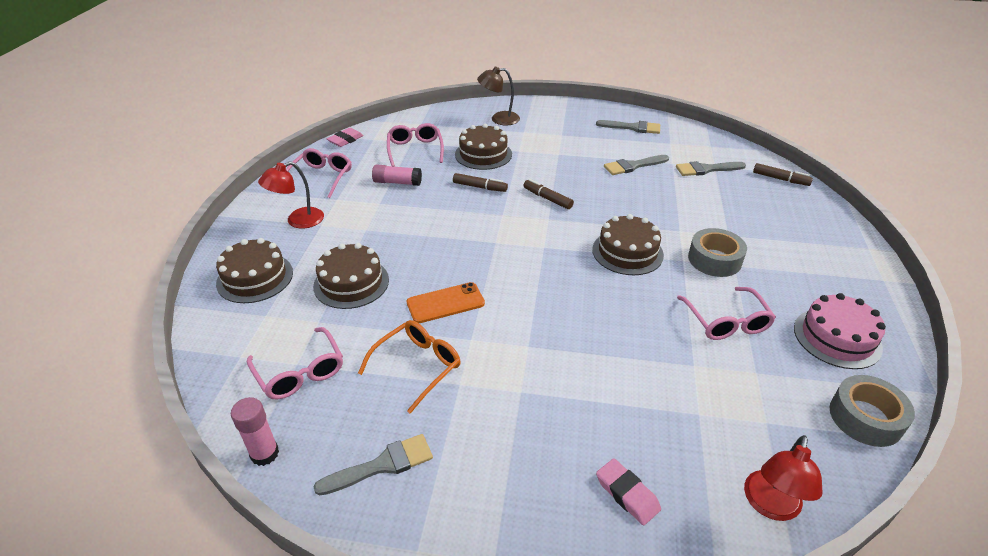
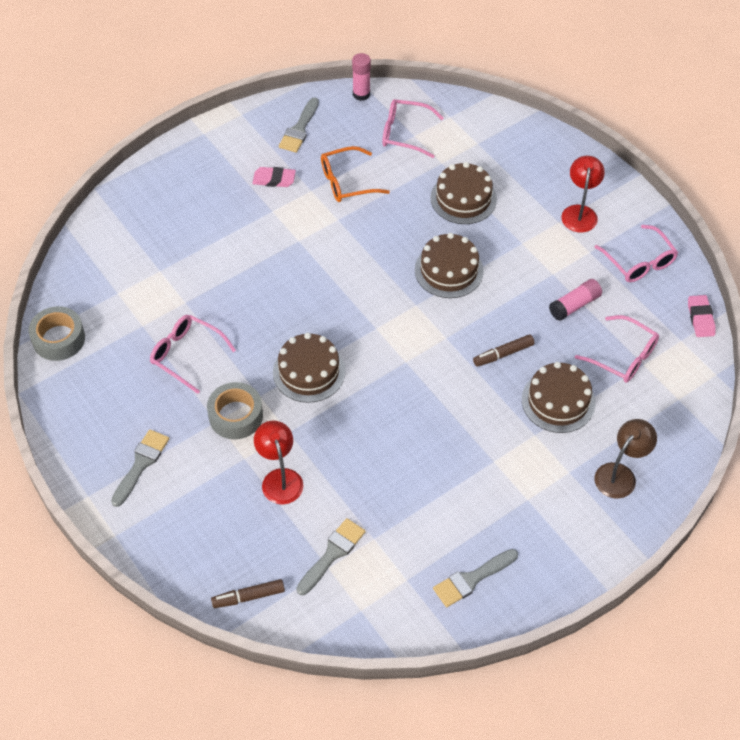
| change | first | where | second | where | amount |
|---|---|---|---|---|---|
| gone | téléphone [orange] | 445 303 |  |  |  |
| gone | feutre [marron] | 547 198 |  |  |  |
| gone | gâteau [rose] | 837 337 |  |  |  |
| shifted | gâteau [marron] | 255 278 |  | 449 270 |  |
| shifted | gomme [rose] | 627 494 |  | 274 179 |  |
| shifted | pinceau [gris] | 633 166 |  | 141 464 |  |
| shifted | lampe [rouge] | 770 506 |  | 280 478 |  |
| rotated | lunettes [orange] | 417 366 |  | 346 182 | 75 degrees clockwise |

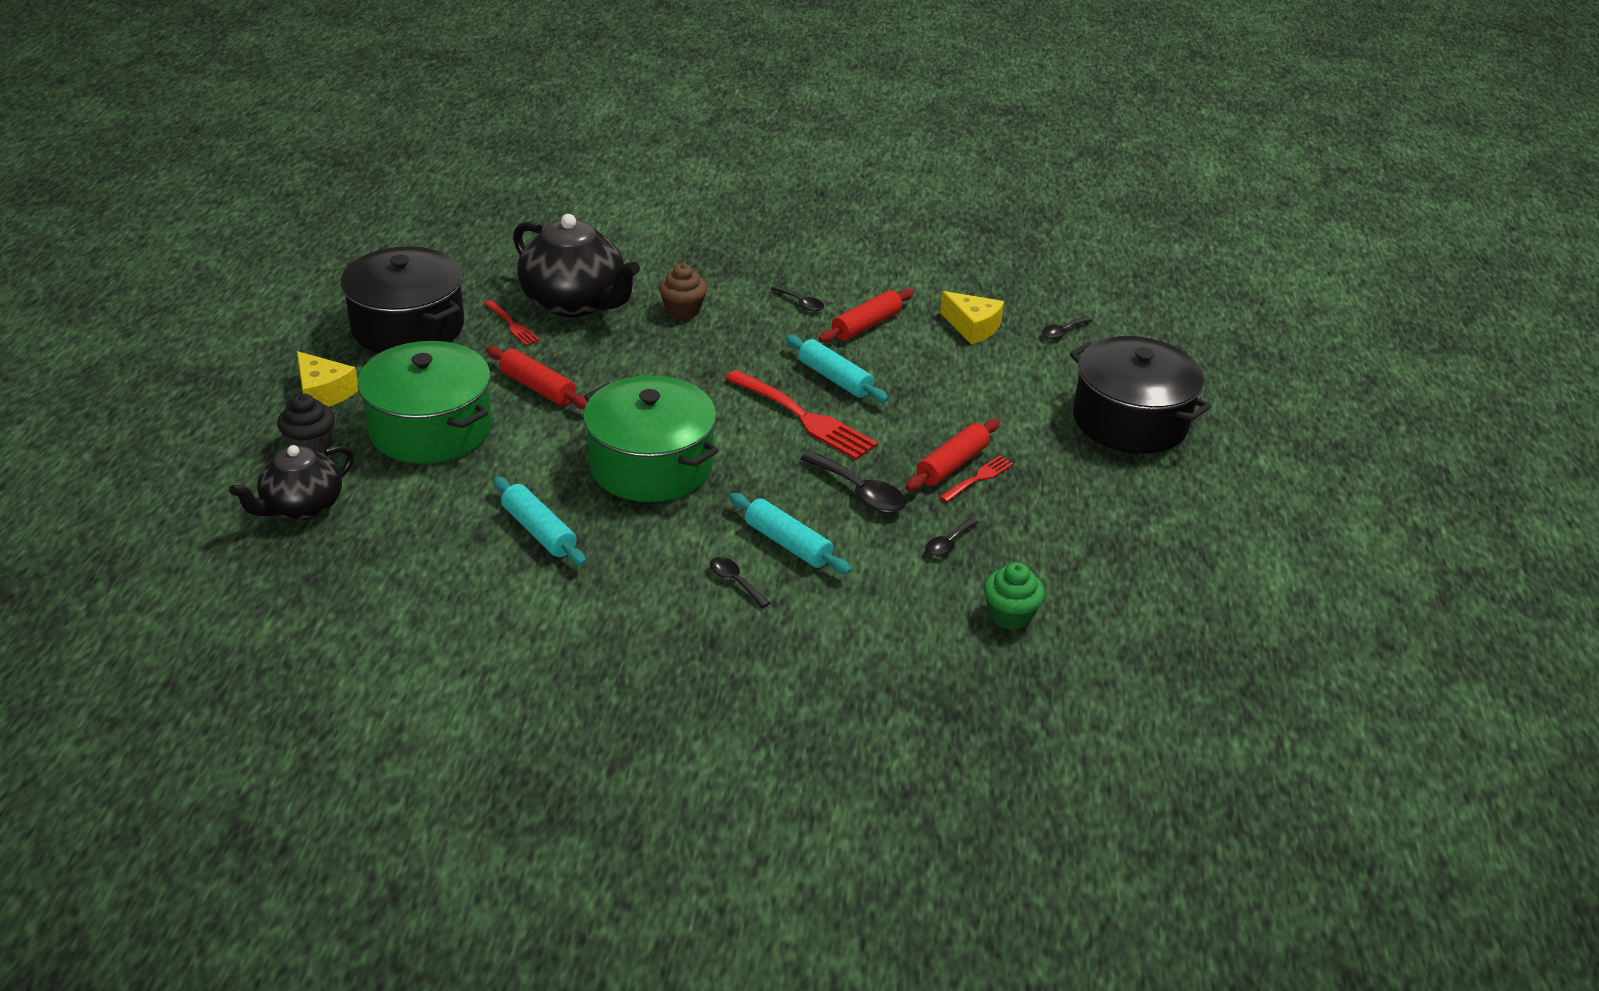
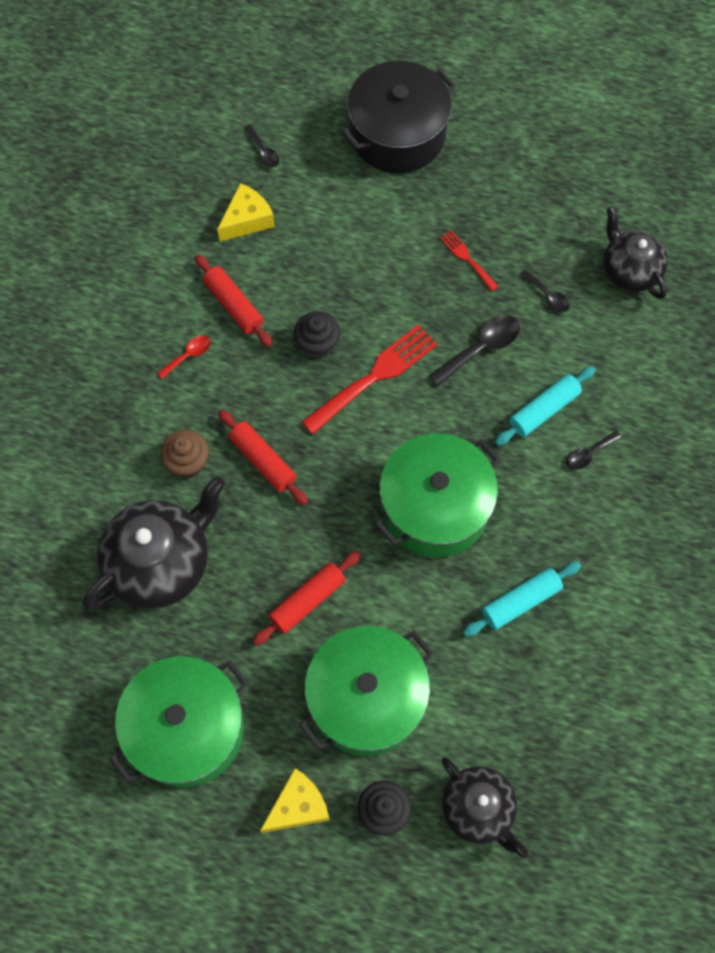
| change | first | where | second | where | amount |
|---|---|---|---|---|---|
| gone | fourchette [rouge] | 512 325 |  |  |  |
| shifted | rouleau à pâtisserie [rouge] | 952 464 |  | 263 461 |  |
| swapped | rouleau à pâtisserie [turquoise] | 834 378 | muffin [noir] | 317 344 |  |
| swapped | muffin [vert] | 1009 615 | théière [noir] | 629 271 |  |
| repainted | marmite [noir] | 408 327 | marmite [vert] | 186 729 |  |
| repainted | cuillère [noir] | 801 303 | cuillère [rouge] | 188 355 |  |

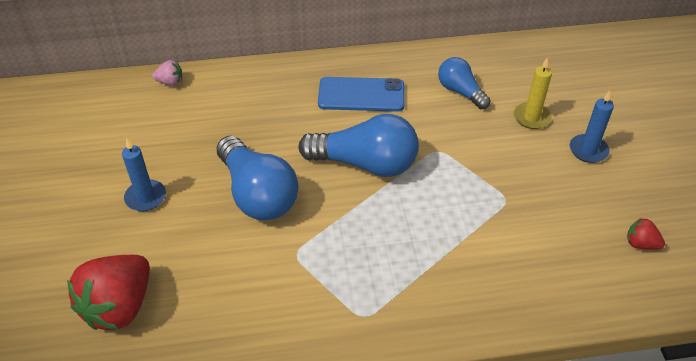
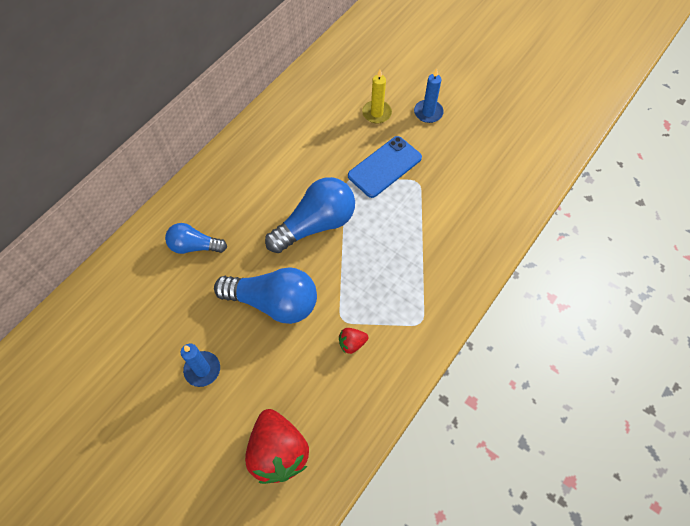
| change | first | where | second | where | amount |
|---|---|---|---|---|---|
| gone | fraise [rose] | 170 82 |  |  |  |
| shifted | téléphone [bleu] | 361 95 |  | 385 167 |  |
| shifted | ampoule [bleu] | 460 92 |  | 194 246 |  |
| shifted | fraise [rouge] | 640 244 |  | 352 343 |  |

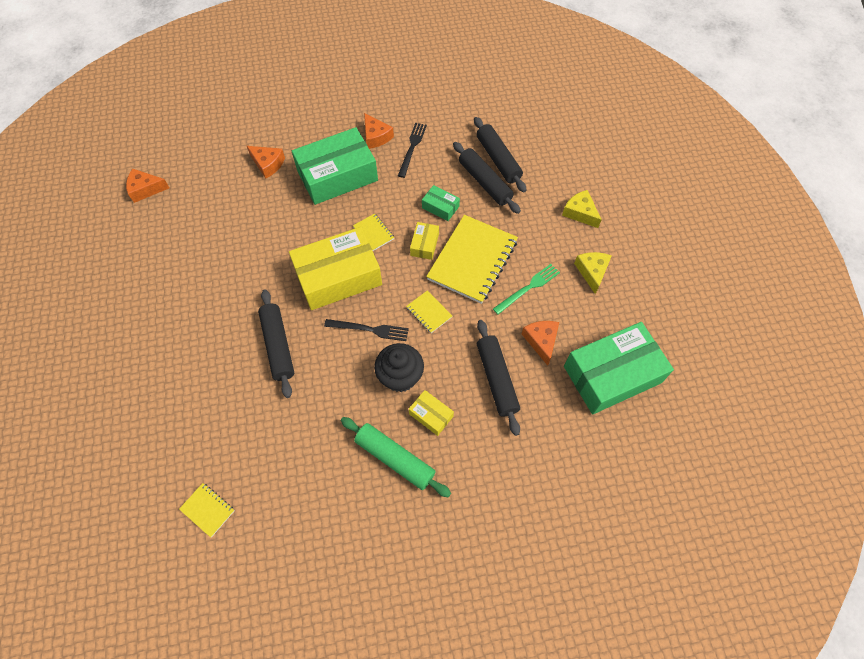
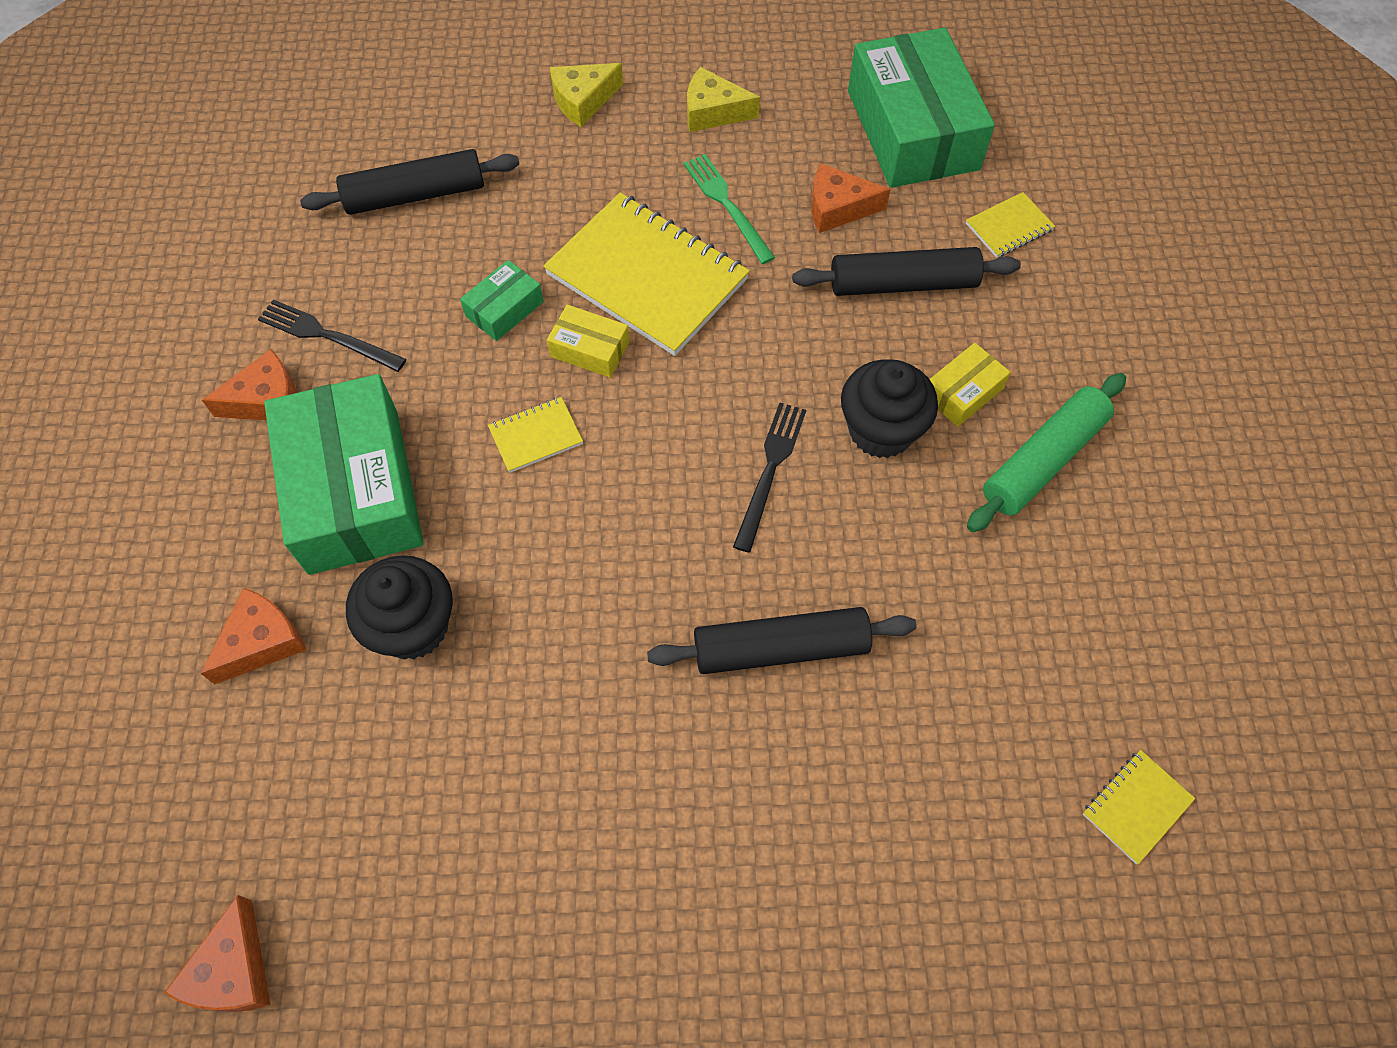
| change | first | where | second | where | amount |
|---|---|---|---|---|---|
| gone | boîte [jaune] | 338 277 |  |  |  |
| gone | rouleau à pâtisserie [noir] | 485 182 |  |  |  |
| new |  |  | muffin [noir] | 413 627 |  |
| shifted | carnet [jaune] | 429 312 |  | 1009 227 |  |

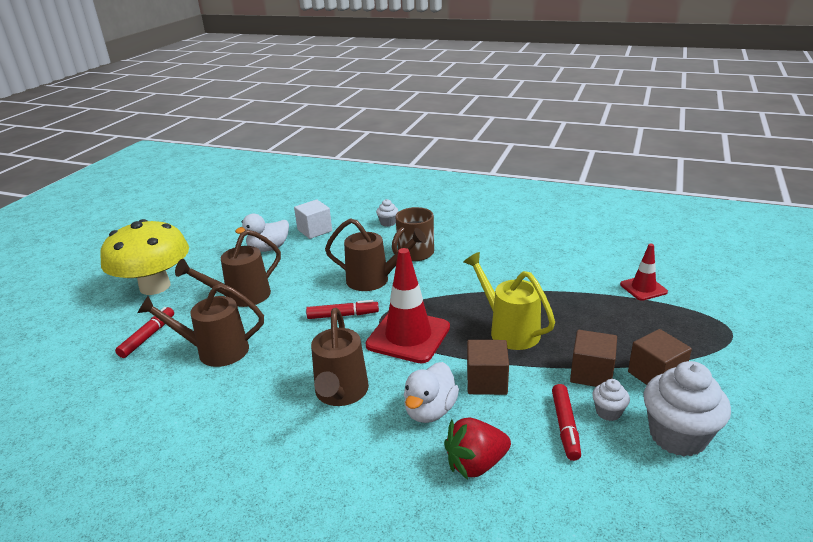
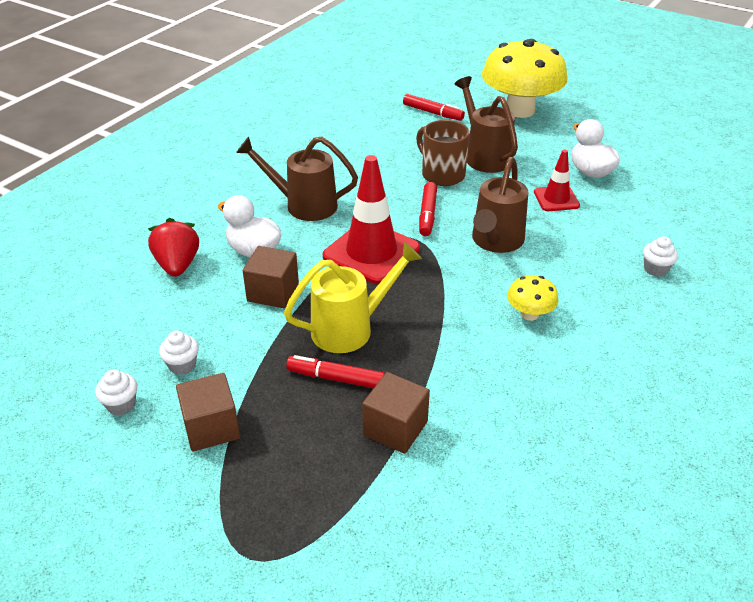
| change | first | where | second | where | amount |
|---|---|---|---|---|---|
| gone | arrosoir [marron] | 215 351 |  |  |  |
| gone | cube [blanc] | 314 230 |  |  |  |
| new |  |  | champignon [jaune] | 529 314 |  |
| shifted | tasse [marron] | 415 254 |  | 442 174 |  |
| shifted | feutre [rouge] | 565 426 |  | 336 378 |  |
| shifted | cube [marron] | 591 373 |  | 395 428 |  |
| shifted | cône de chantier [rouge] | 643 288 |  | 556 199 |  |
| scaled | muffin [blanc] | 677 436 |  | 121 405 | x0.48 |

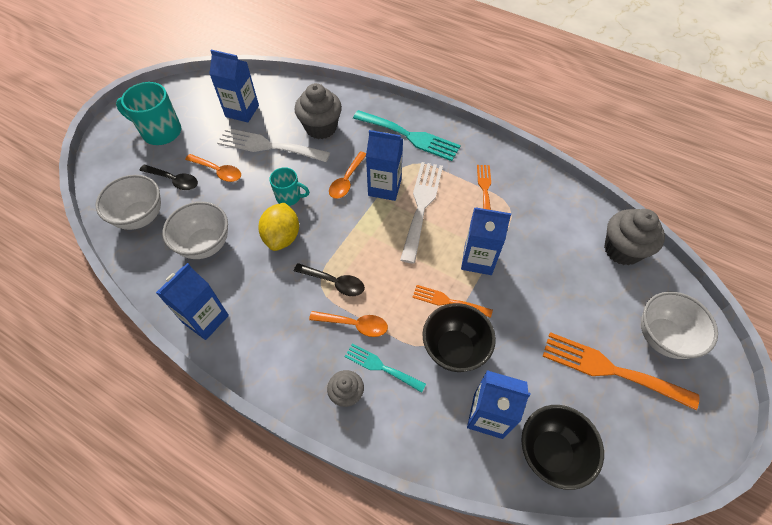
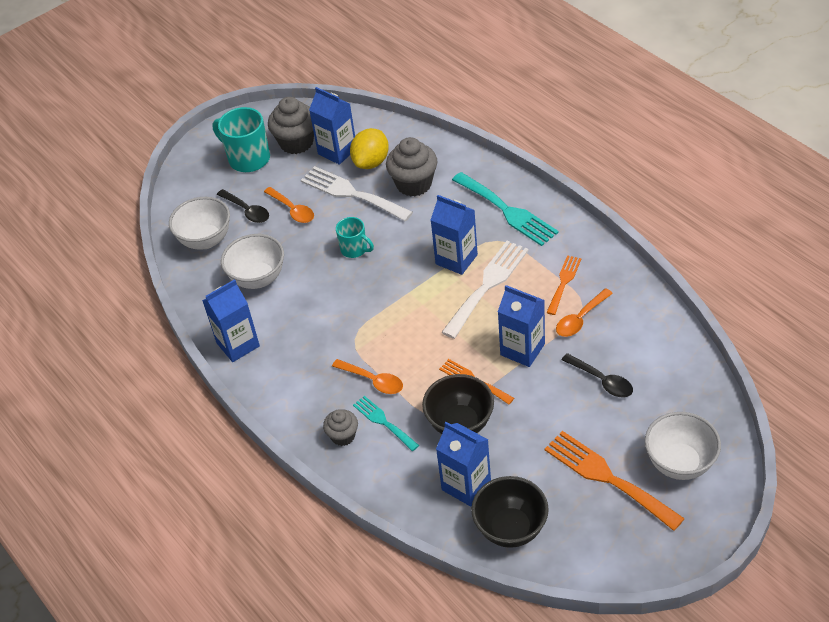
| change | first | where | second | where | amount |
|---|---|---|---|---|---|
| shifted | citron [jaune] | 282 237 |  | 371 162 |  |
| shifted | cuillère [noir] | 334 282 |  | 602 381 |  |
| shifted | cuillère [orange] | 346 181 |  | 580 319 |  |
| shifted | muffin [gris] | 622 250 |  | 296 142 |  |

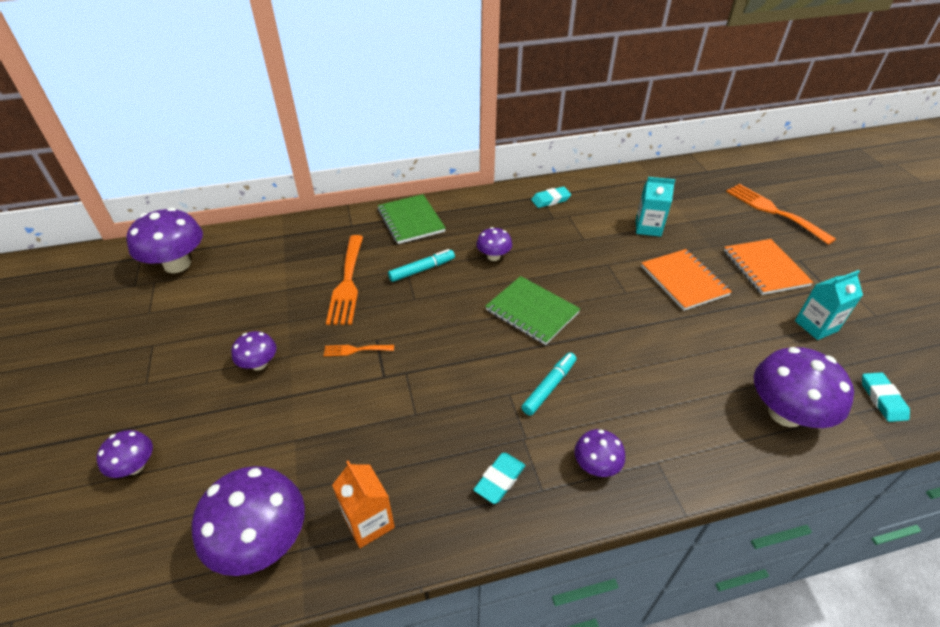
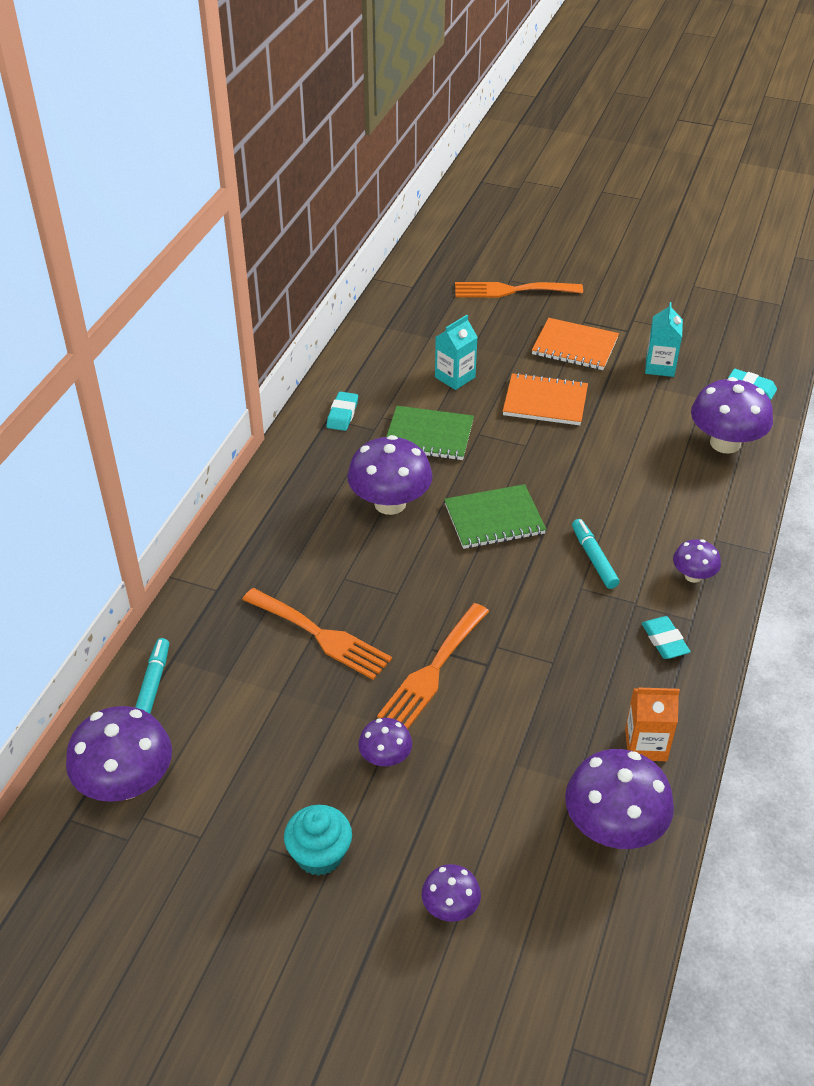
| change | first | where | second | where | amount |
|---|---|---|---|---|---|
| new |  |  | muffin [turquoise] | 319 854 |  |
| shifted | carnet [vert] | 411 220 |  | 429 435 |  |
| shifted | feutre [turquoise] | 422 270 |  | 153 685 |  |
| scaled | fourchette [orange] | 355 350 |  | 432 671 | x2.07 |
| scaled | champignon [violet] | 493 256 |  | 390 503 | x1.88 |

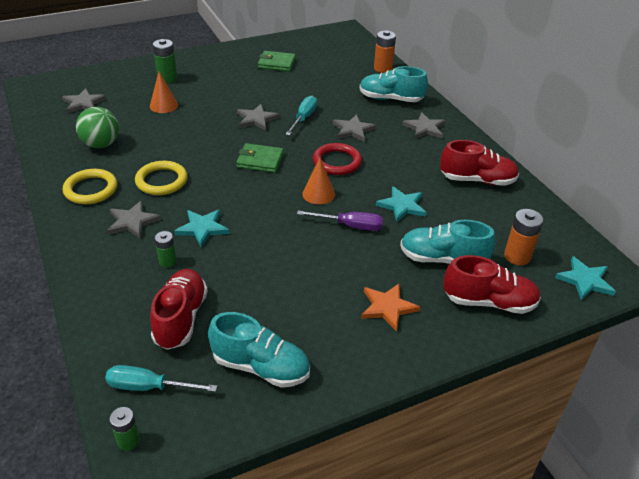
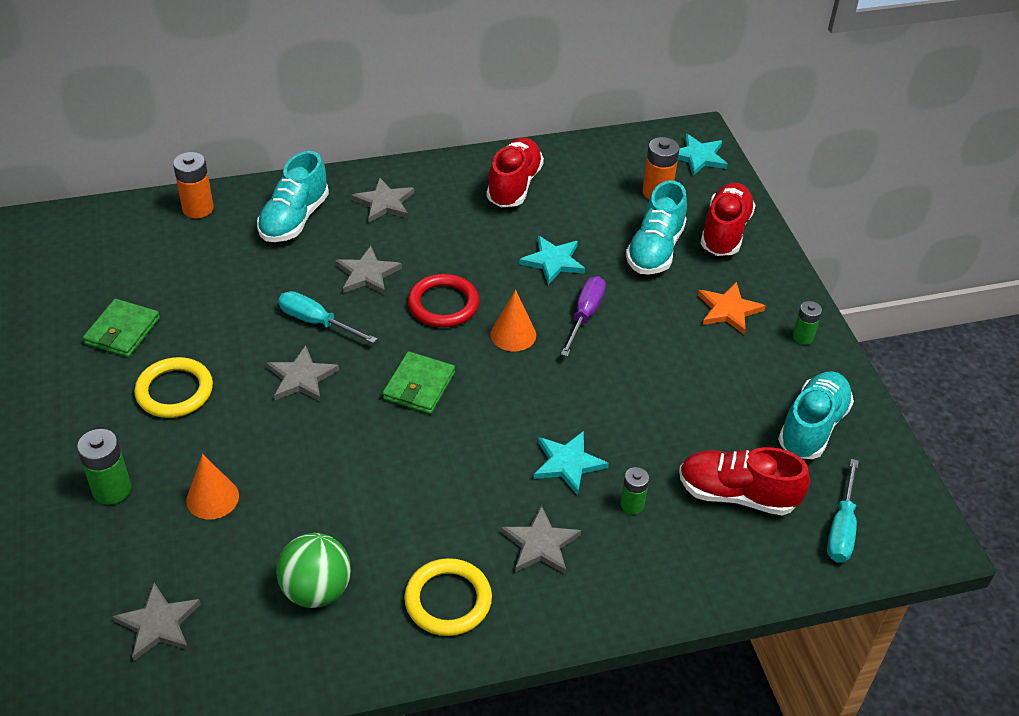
| change | first | where | second | where | amount |
|---|---|---|---|---|---|
| shifted | pile [vert] | 128 441 |  | 803 337 |  |
| shifted | anneau [jaune] | 161 181 |  | 174 391 |  |

